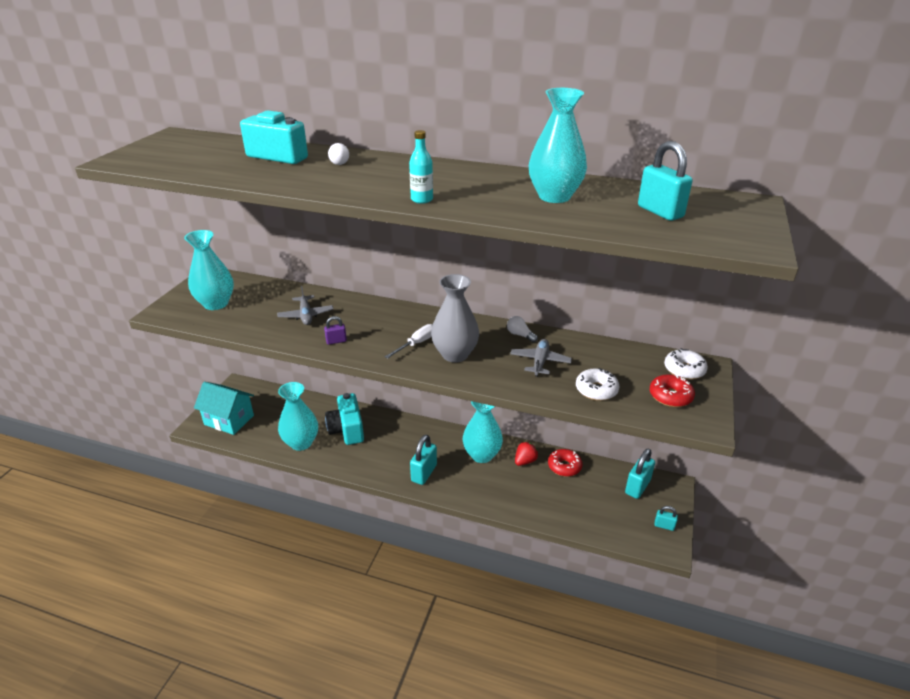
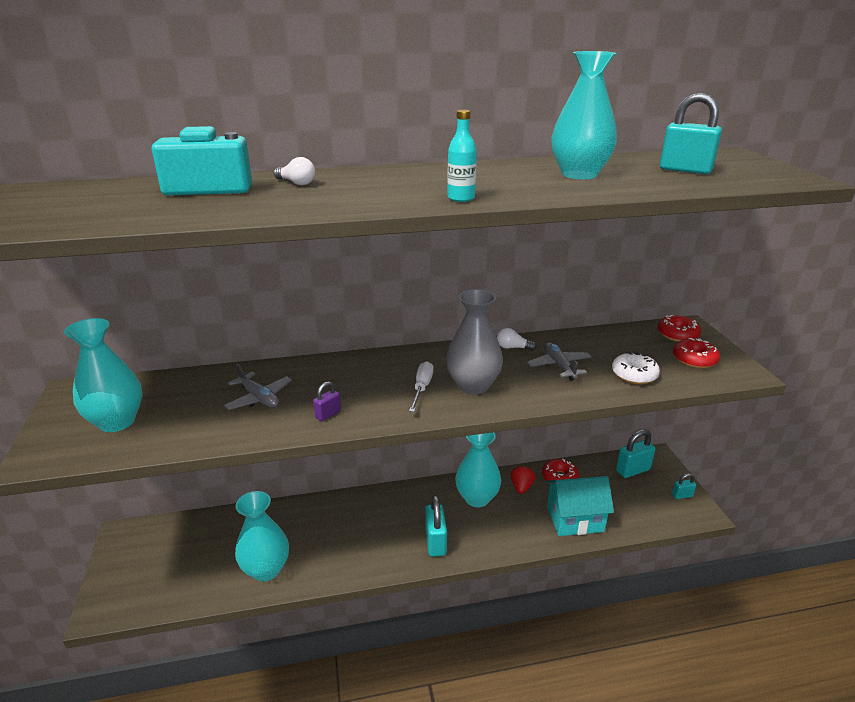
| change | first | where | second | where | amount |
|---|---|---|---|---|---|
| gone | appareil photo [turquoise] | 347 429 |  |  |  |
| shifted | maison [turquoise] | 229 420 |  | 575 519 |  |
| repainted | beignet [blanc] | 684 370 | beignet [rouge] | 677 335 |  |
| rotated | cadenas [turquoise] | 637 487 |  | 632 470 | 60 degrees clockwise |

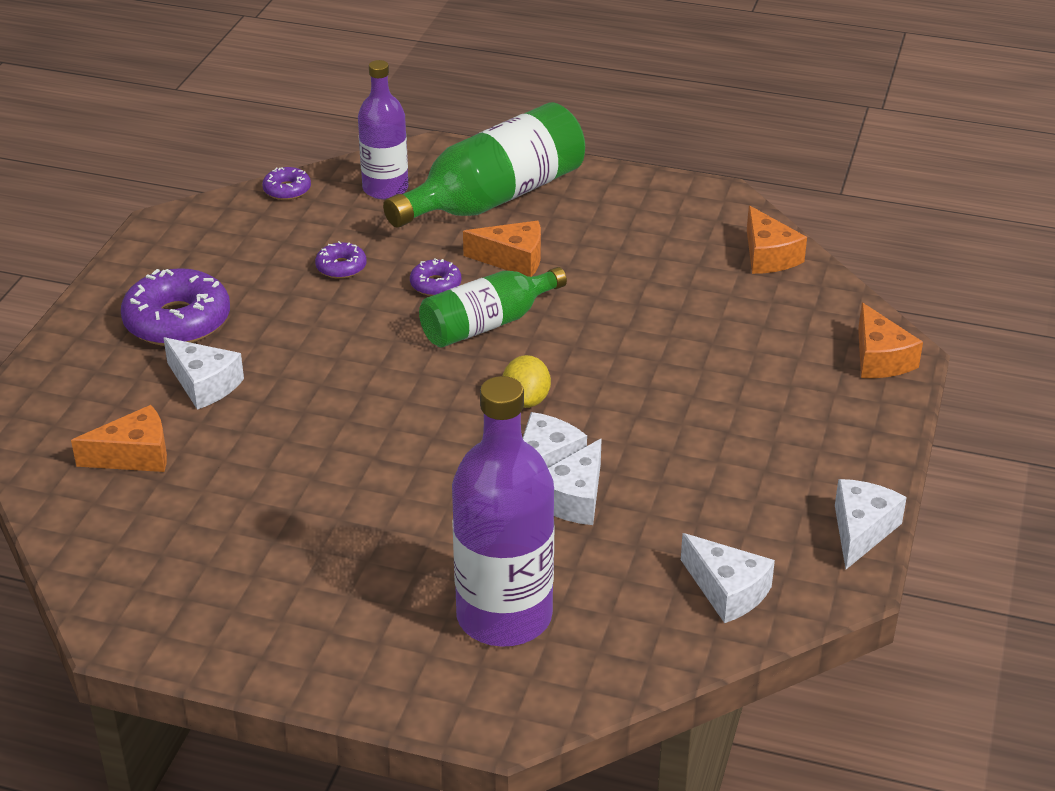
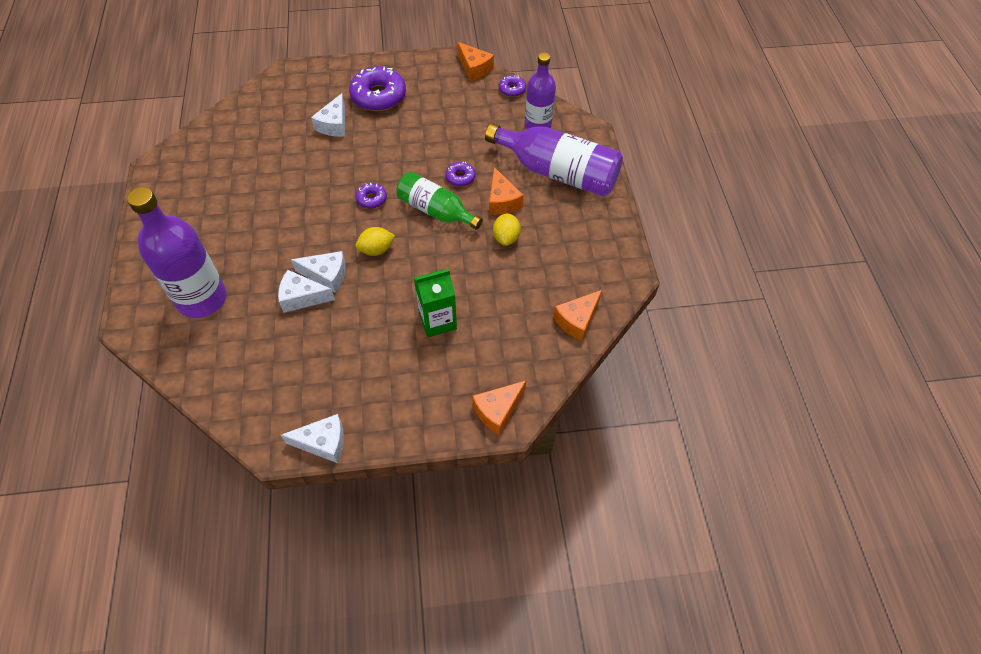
| change | first | where | second | where | amount |
|---|---|---|---|---|---|
| gone | fromage [blanc] | 727 591 |  |  |  |
| new |  |  | brique de lait [vert] | 437 321 |  |
| new |  |  | citron [jaune] | 506 238 |  |
| shifted | fromage [orange] | 134 455 |  | 474 68 |  |
| shifted | beignet [violet] | 341 267 |  | 371 199 |  |
| repainted | bouteille [vert] | 494 198 | bouteille [violet] | 558 172 |  |

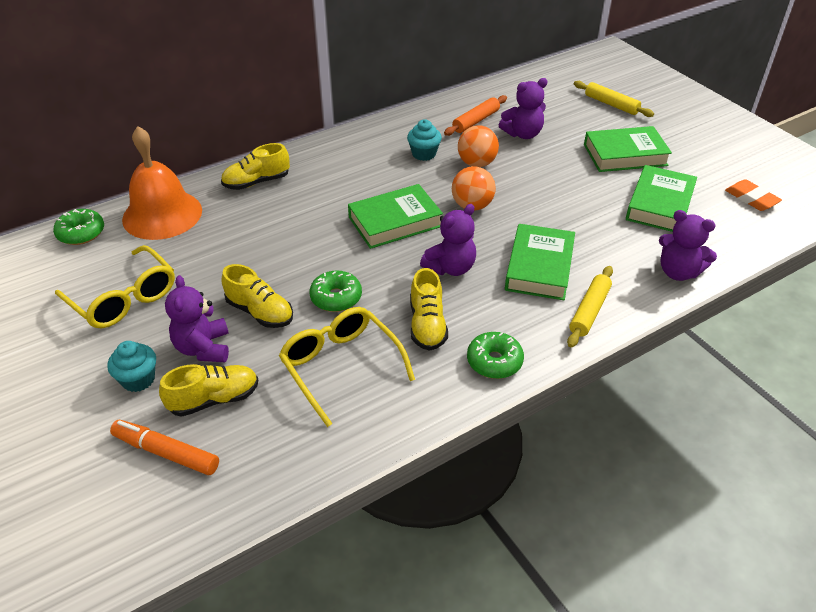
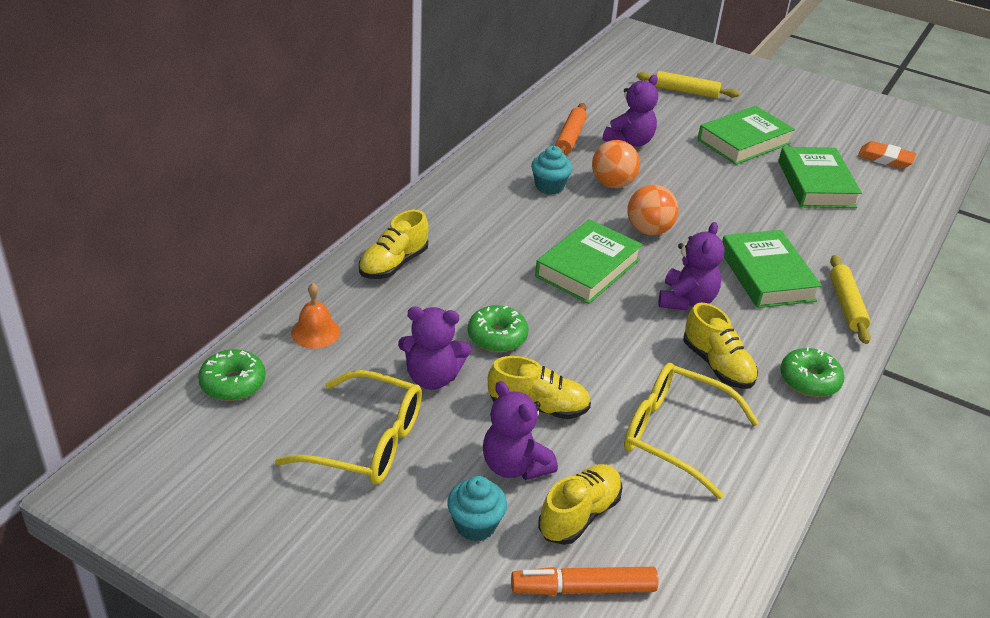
| change | first | where | second | where | amount |
|---|---|---|---|---|---|
| shifted | beignet [vert] | 336 298 |  | 497 337 |  |
| shifted | ours en peluche [violet] | 678 272 |  | 432 377 |  |
| scaled | cloche [orange] | 162 214 |  | 315 332 | x0.47 |

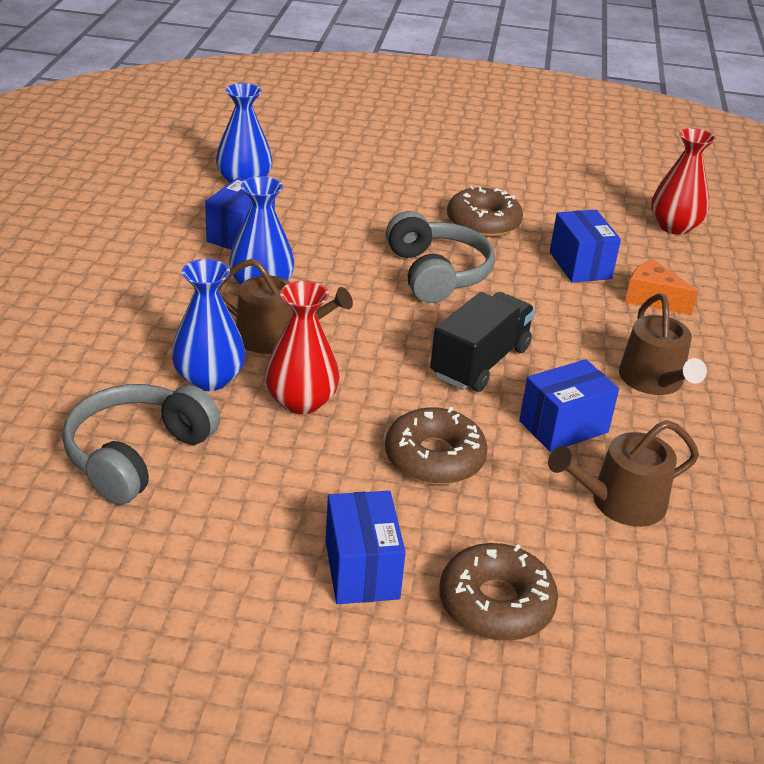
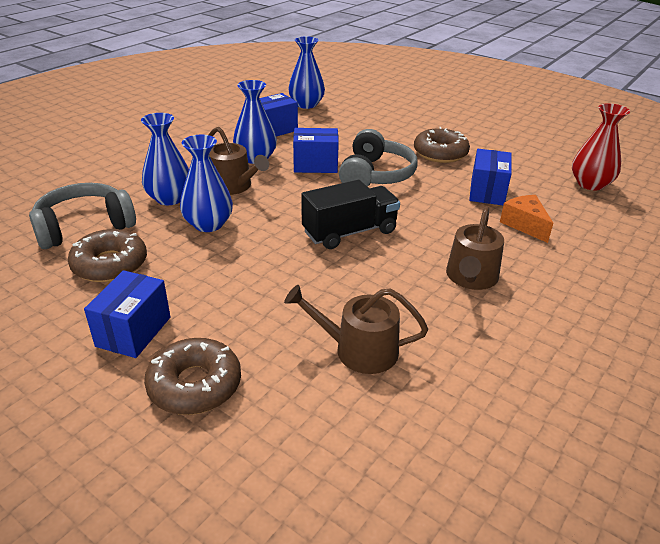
| change | first | where | second | where | amount |
|---|---|---|---|---|---|
| shifted | beignet [marron] | 434 458 |  | 110 264 |  |
| shifted | boîte [bleu] | 563 426 |  | 315 165 |  |
| repainted | vase [rouge] | 301 401 | vase [bleu] | 208 224 |  |

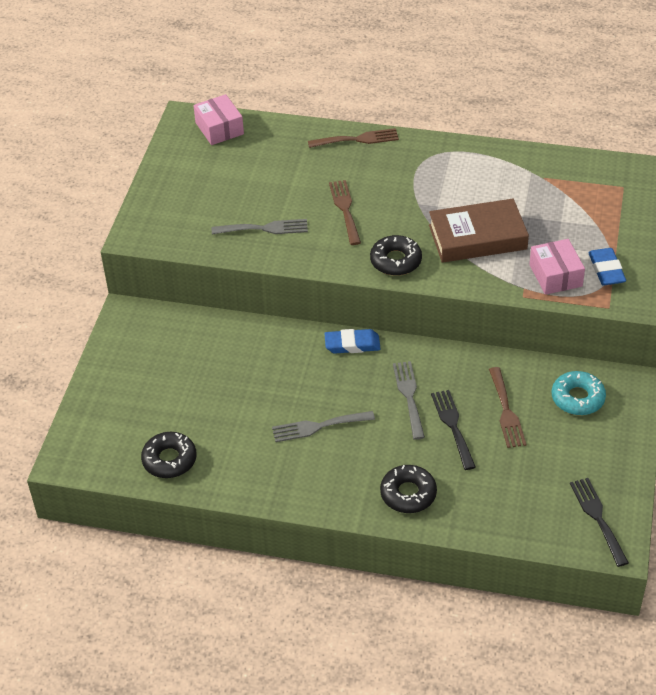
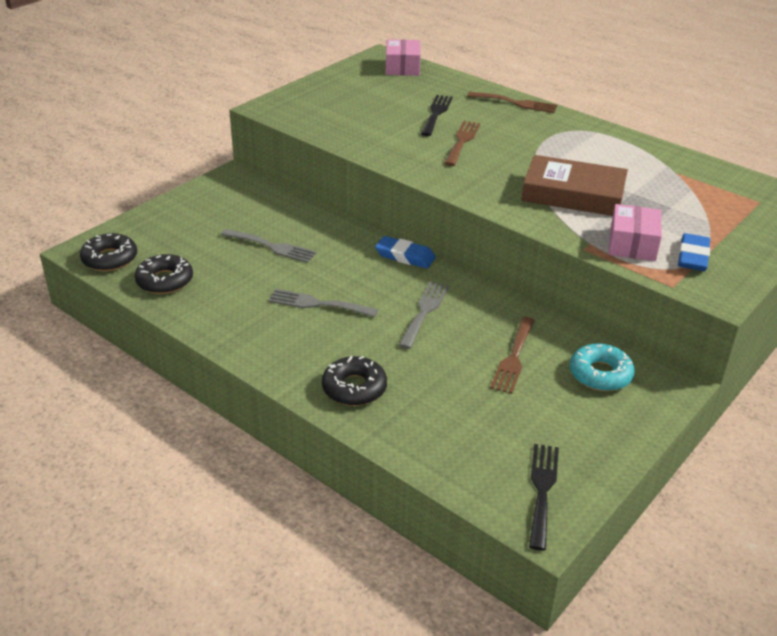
| change | first | where | second | where | amount |
|---|---|---|---|---|---|
| shifted | fourchette [gris] | 264 228 |  | 272 247 |  |
| shifted | beignet [noir] | 395 261 |  | 110 259 |  |
| shifted | fourchette [noir] | 453 426 |  | 436 113 |  |

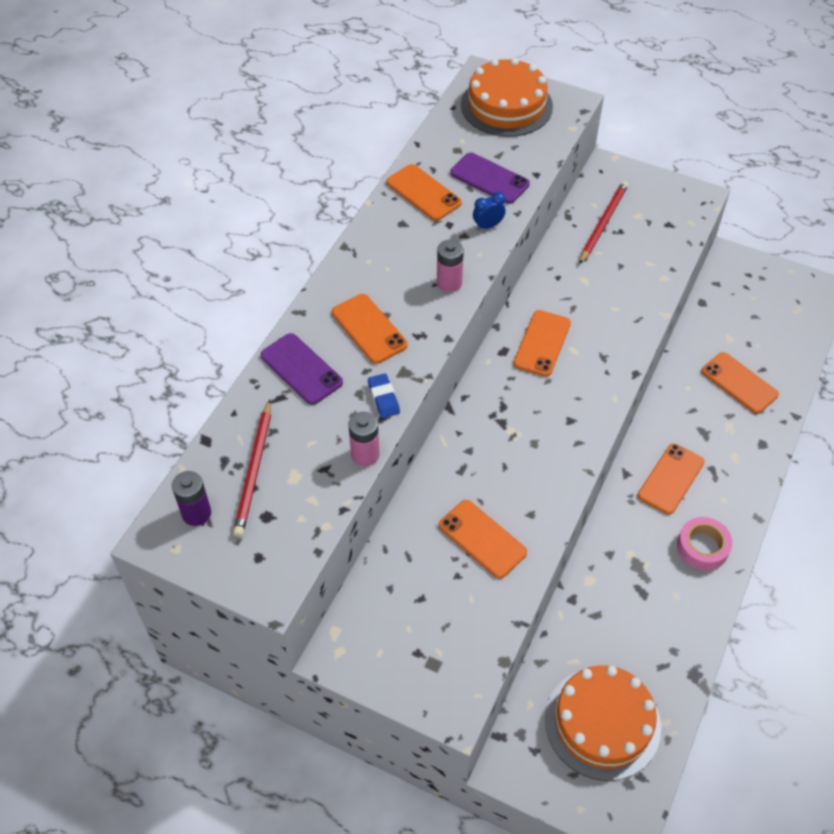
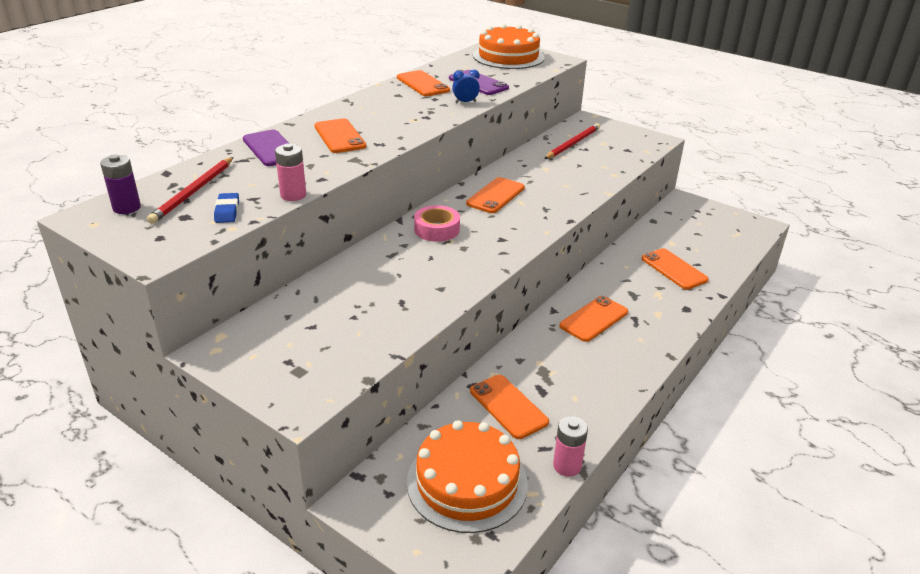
| change | first | where | second | where | amount |
|---|---|---|---|---|---|
| shifted | gomme [bleu] | 383 398 |  | 227 211 |  |
| shifted | pile [rose] | 449 283 |  | 567 466 |  |
| shifted | téléphone [orange] | 482 539 |  | 508 406 |  |
| shifted | ruban adhésif [rose] | 702 547 |  | 437 229 |  |

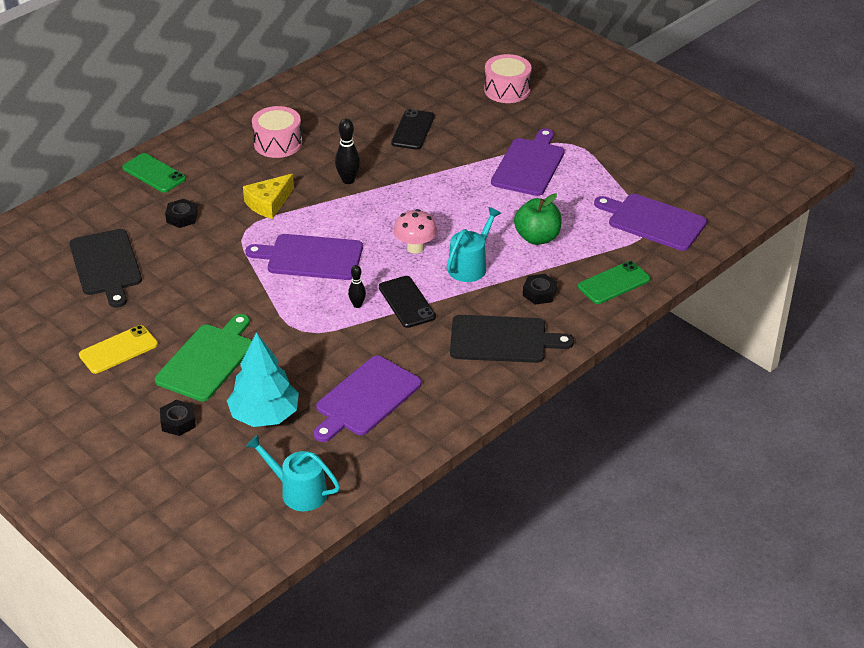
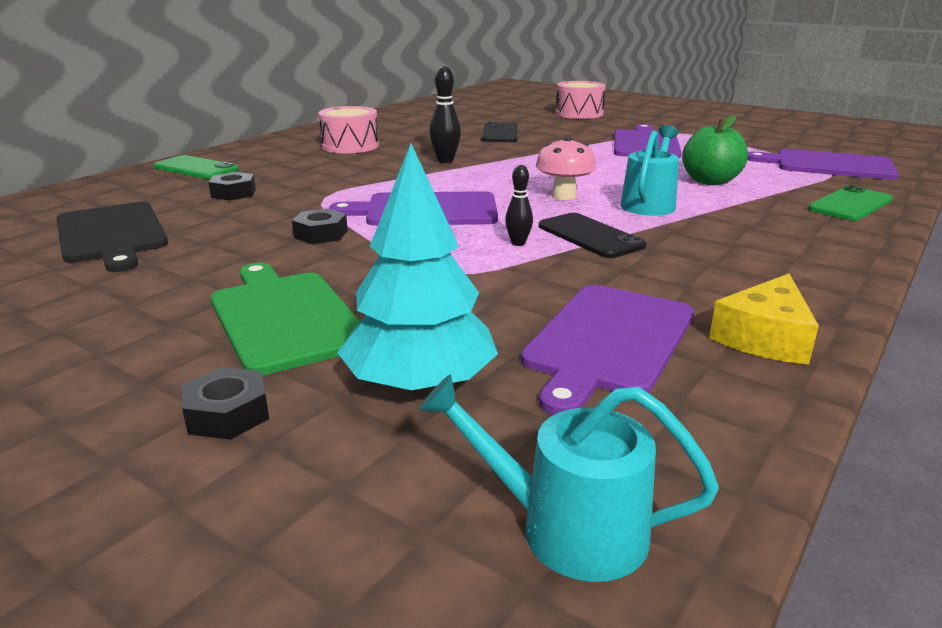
| change | first | where | second | where | amount |
|---|---|---|---|---|---|
| gone | téléphone [jaune] | 118 350 |  |  |  |
| gone | planche à découper [noir] | 502 340 |  |  |  |
| shifted | fromage [jaune] | 269 203 |  | 765 337 |  |
| shifted | écrou [noir] | 539 293 |  | 321 234 |  |
| rotated | planche à découper [vert] | 207 360 |  | 284 317 | 45 degrees counterclockwise |

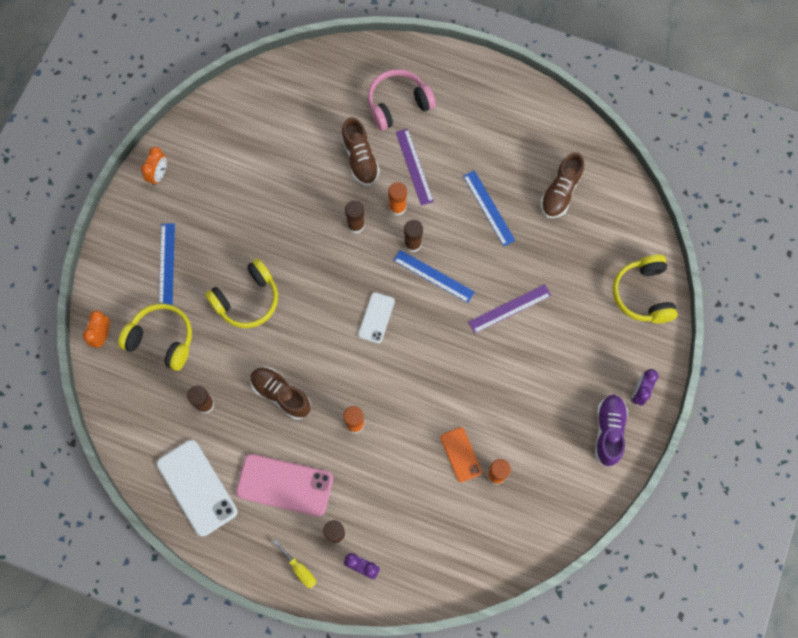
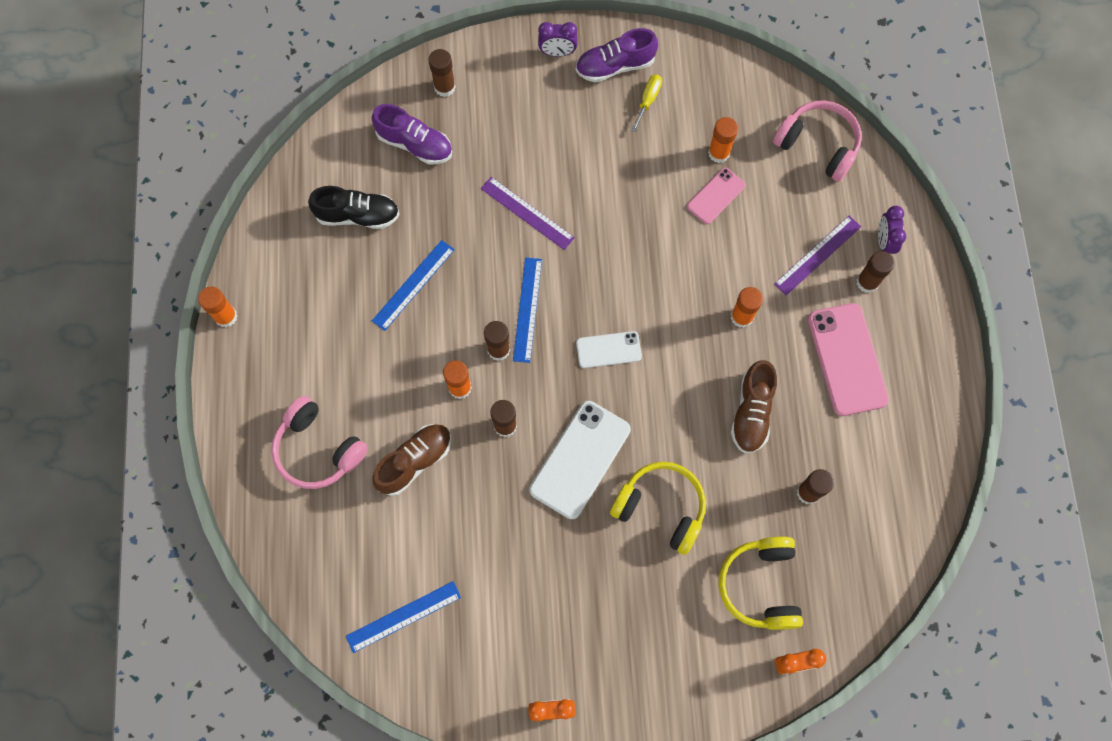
| change | first | where | second | where | amount |
|---|---|---|---|---|---|
| new |  |  | bâton de colle [orange] | 226 316 |  |
| new |  |  | chaussure [violet] | 415 144 |  |
| new |  |  | casque audio [rose] | 818 145 |  |
| shifted | téléphone [blanc] | 197 487 |  | 580 459 |  |
| shifted | règle [bleu] | 167 264 |  | 403 616 |  |
| shifted | tournevis [jaune] | 299 569 |  | 648 100 |  |
| shifted | règle [violet] | 414 166 |  | 817 255 |  |
| swapped | casque audio [jaune] | 643 294 | bâton de colle [marron] | 444 87 |  |
| repainted | téléphone [orange] | 460 454 | téléphone [rose] | 716 196 |  |
| repainted | chaussure [marron] | 560 192 | chaussure [noir] | 358 215 |  |

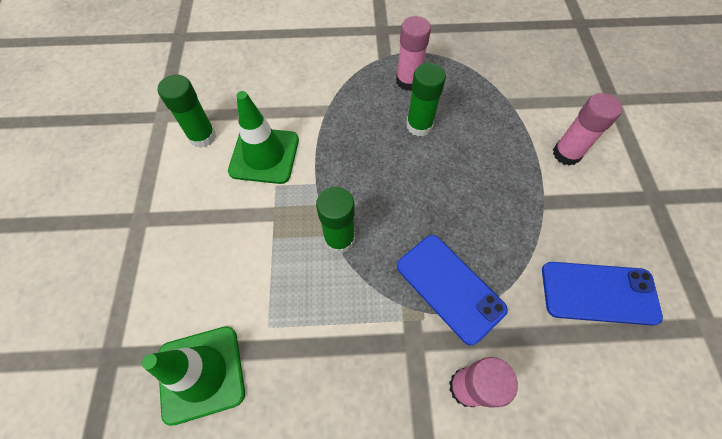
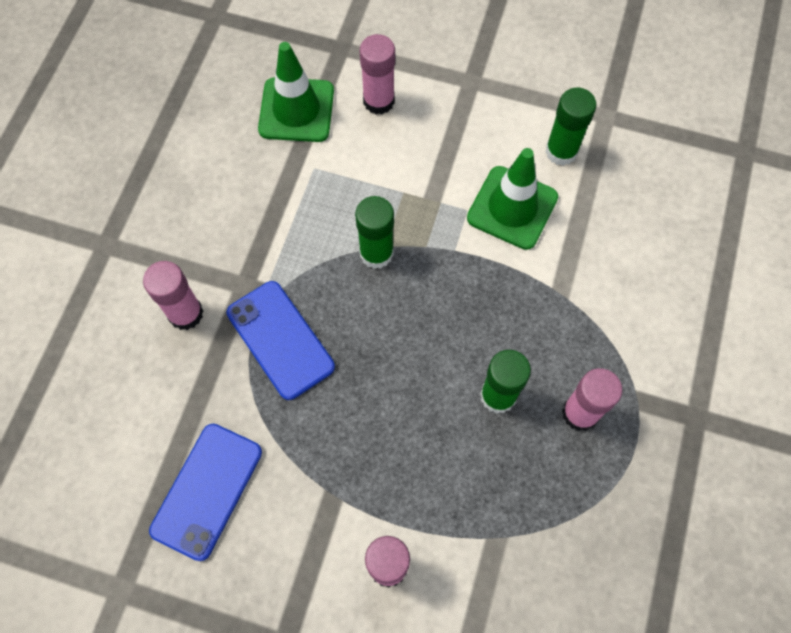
| change | first | where | second | where | amount |
|---|---|---|---|---|---|
| new |  |  | bâton de colle [rose] | 378 101 |  |
| rotated | téléphone [bleu] | 450 287 |  | 280 340 | 75 degrees clockwise |

